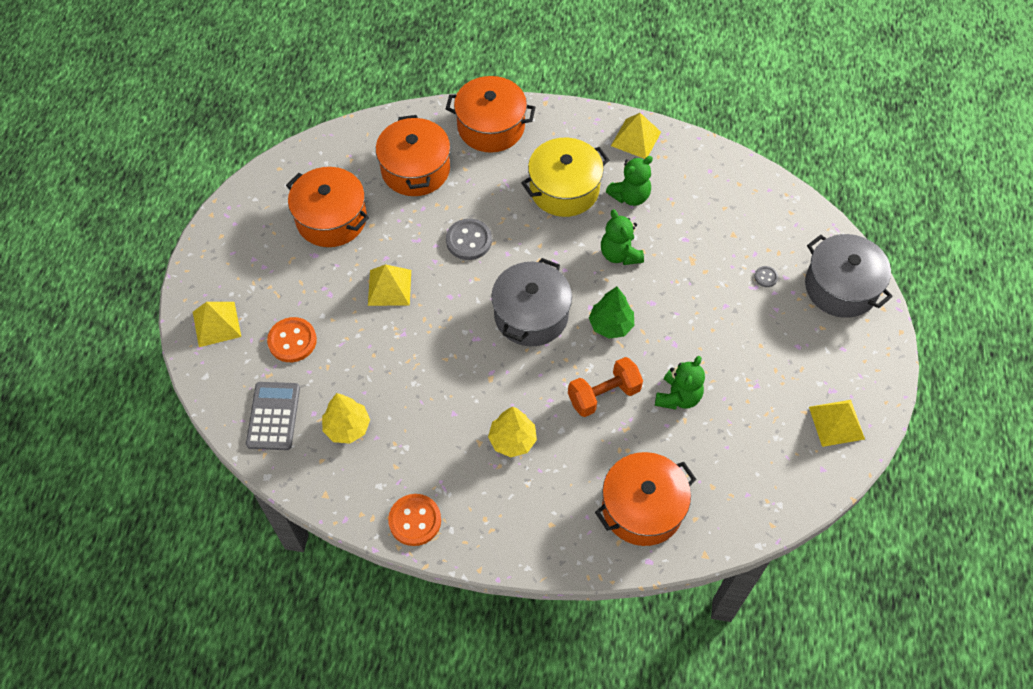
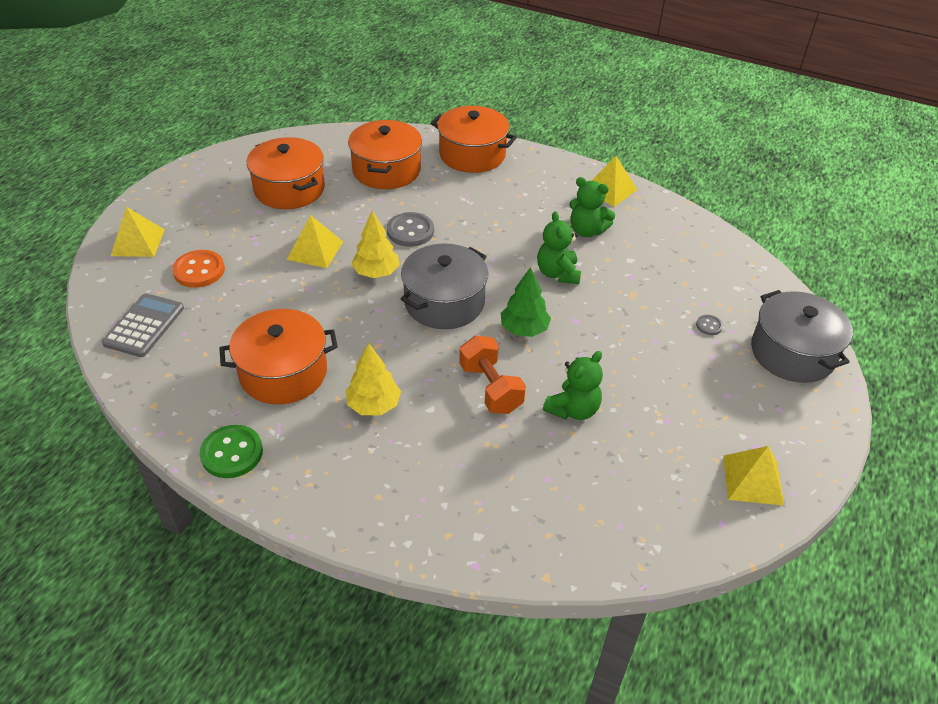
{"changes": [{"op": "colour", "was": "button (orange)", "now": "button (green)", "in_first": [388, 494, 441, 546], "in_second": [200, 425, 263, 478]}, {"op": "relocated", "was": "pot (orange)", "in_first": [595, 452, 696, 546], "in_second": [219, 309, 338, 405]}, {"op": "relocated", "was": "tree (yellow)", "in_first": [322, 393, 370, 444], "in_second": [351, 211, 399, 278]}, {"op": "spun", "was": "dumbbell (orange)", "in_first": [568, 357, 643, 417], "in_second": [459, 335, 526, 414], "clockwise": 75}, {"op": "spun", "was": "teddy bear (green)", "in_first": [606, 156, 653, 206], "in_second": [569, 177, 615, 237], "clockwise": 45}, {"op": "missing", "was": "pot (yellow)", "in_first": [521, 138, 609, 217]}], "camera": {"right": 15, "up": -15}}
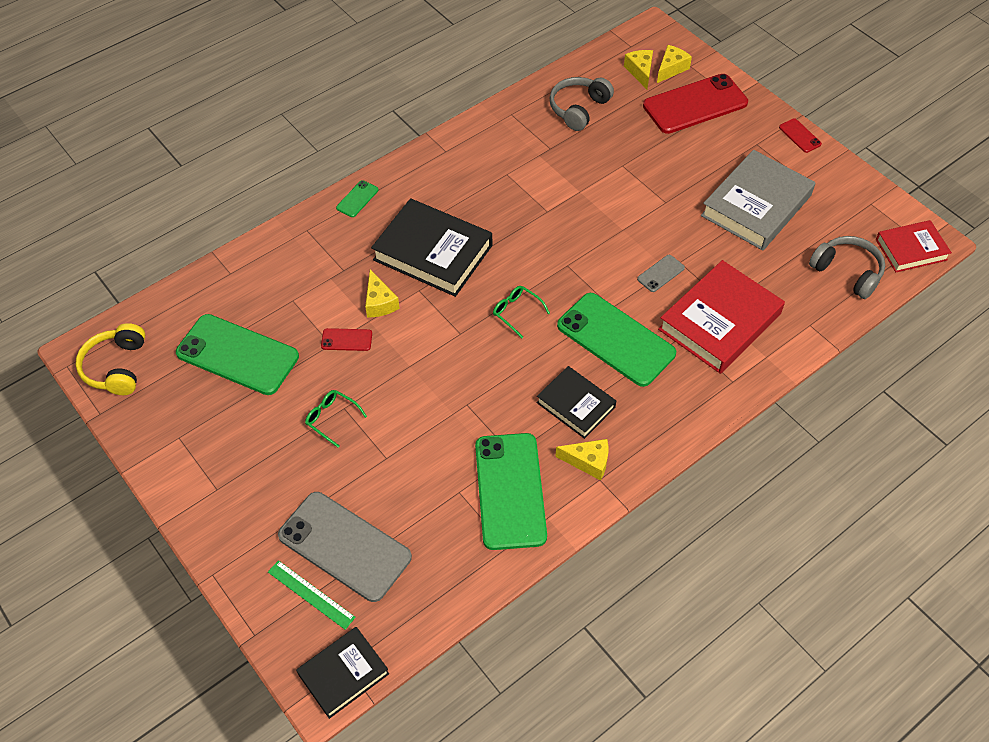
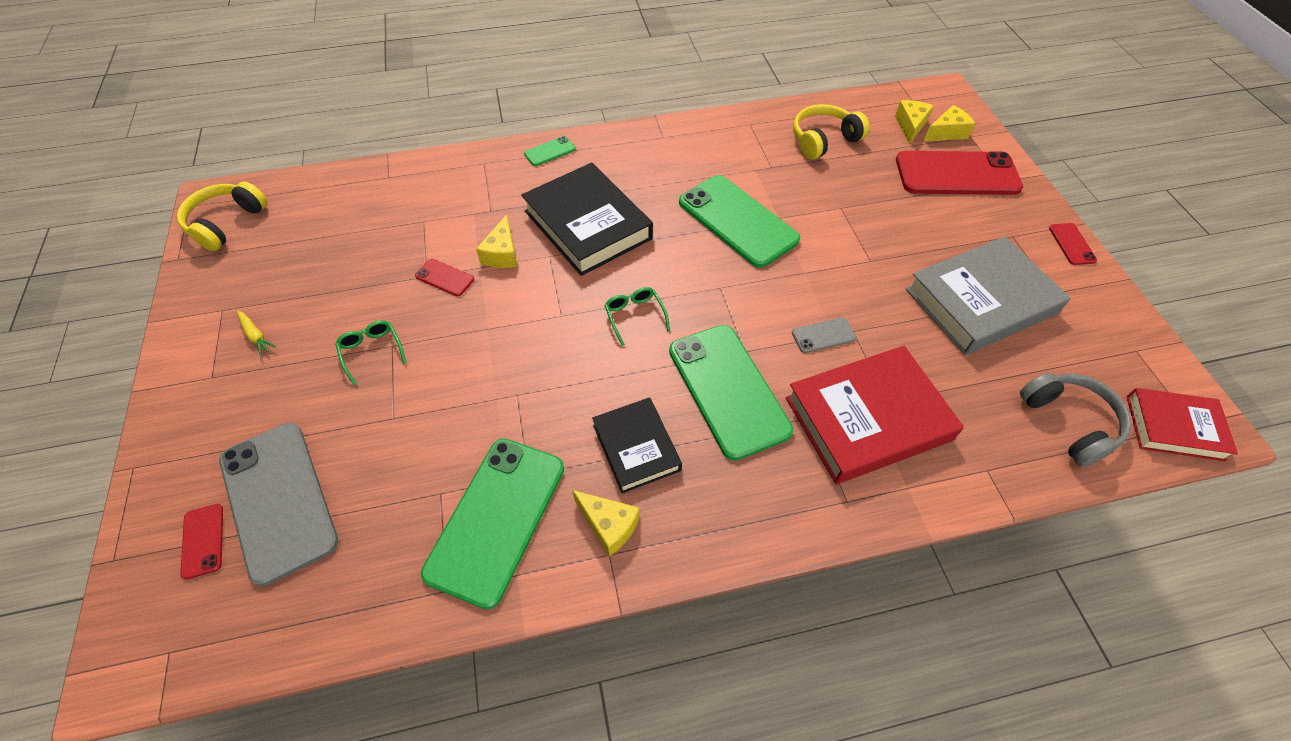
{"changes": [{"op": "exchanged", "was": "ruler (green)", "now": "phone (red)", "in_first": [268, 560, 356, 630], "in_second": [180, 504, 223, 580]}, {"op": "appeared", "now": "carrot (yellow)", "in_second": [237, 311, 276, 356]}, {"op": "relocated", "was": "phone (green)", "in_first": [176, 314, 299, 395], "in_second": [679, 175, 800, 268]}, {"op": "colour", "was": "headphones (grey)", "now": "headphones (yellow)", "in_first": [549, 77, 614, 131], "in_second": [793, 104, 870, 160]}, {"op": "missing", "was": "book (black)", "in_first": [296, 627, 389, 719]}], "camera": {"right": 25, "up": 0}}
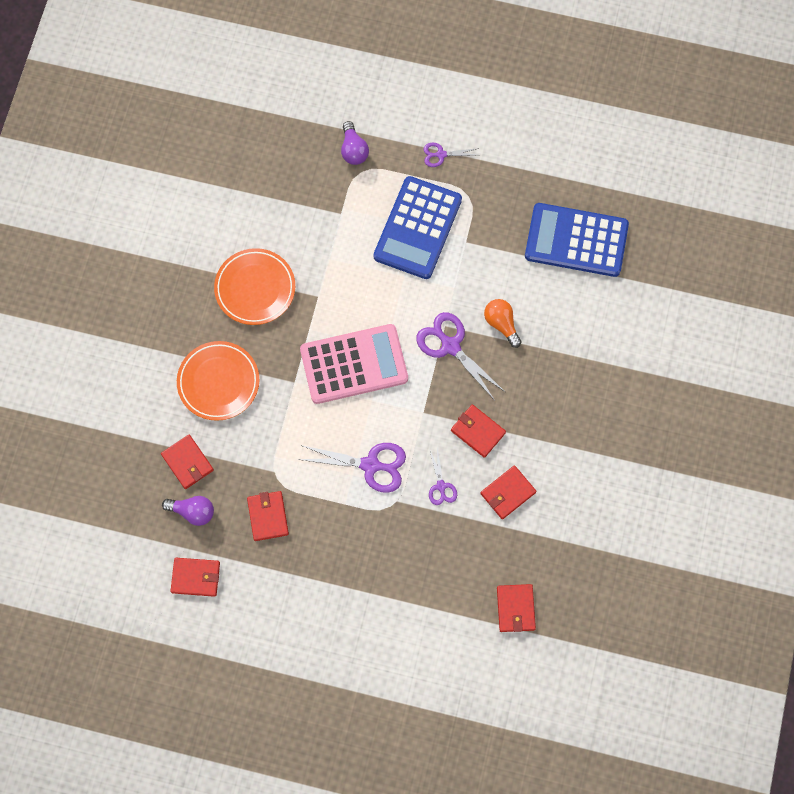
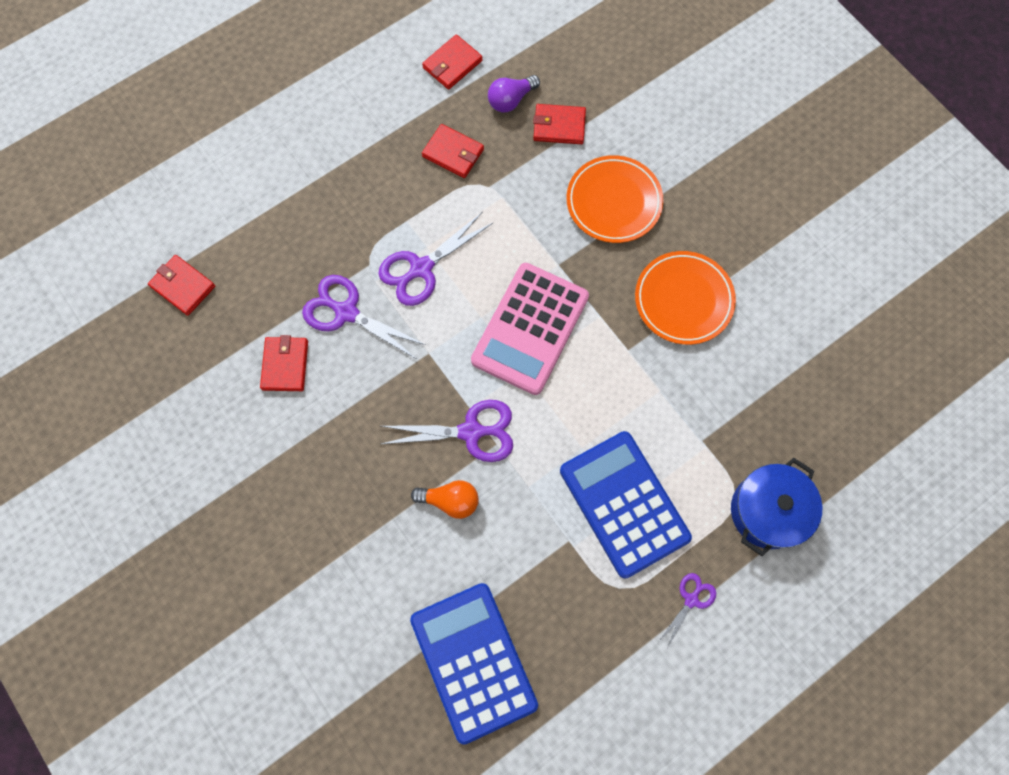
{"changes": [{"op": "size", "was": "scissors (purple)", "in_first": [429, 447, 457, 505], "in_second": [302, 275, 426, 359], "ratio": 1.81}, {"op": "spun", "was": "calculator (blue)", "in_first": [525, 203, 629, 277], "in_second": [410, 583, 538, 745], "clockwise": -75}, {"op": "exchanged", "was": "light bulb (purple)", "now": "pot (blue)", "in_first": [341, 121, 369, 165], "in_second": [731, 458, 822, 556]}, {"op": "missing", "was": "wallet (red)", "in_first": [451, 405, 506, 458]}], "camera": {"right": 130, "up": 0}}
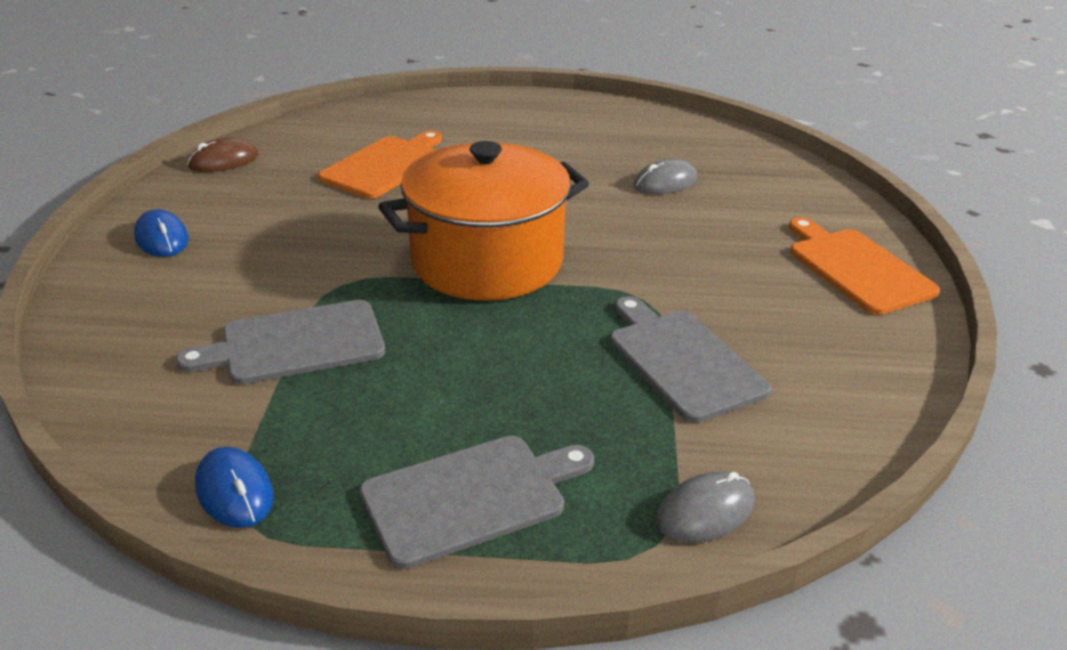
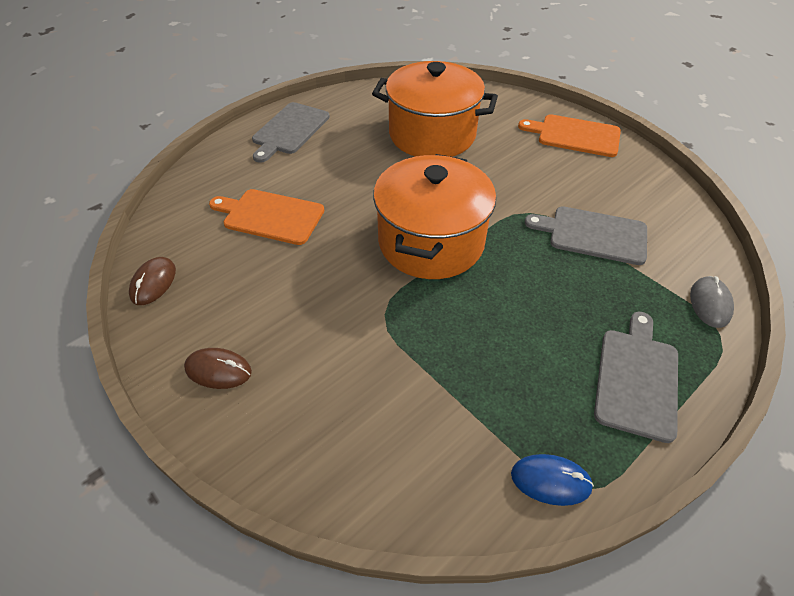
{"changes": [{"op": "colour", "was": "mouse (blue)", "now": "mouse (brown)", "in_first": [134, 209, 189, 257], "in_second": [184, 348, 252, 389]}, {"op": "spun", "was": "cutting board (orange)", "in_first": [318, 131, 442, 199], "in_second": [209, 189, 324, 245], "clockwise": -60}, {"op": "relocated", "was": "cutting board (grey)", "in_first": [176, 300, 385, 384], "in_second": [252, 102, 330, 163]}, {"op": "exchanged", "was": "mouse (grey)", "now": "pot (orange)", "in_first": [634, 159, 697, 194], "in_second": [372, 61, 498, 157]}], "camera": {"right": -45, "up": 15}}
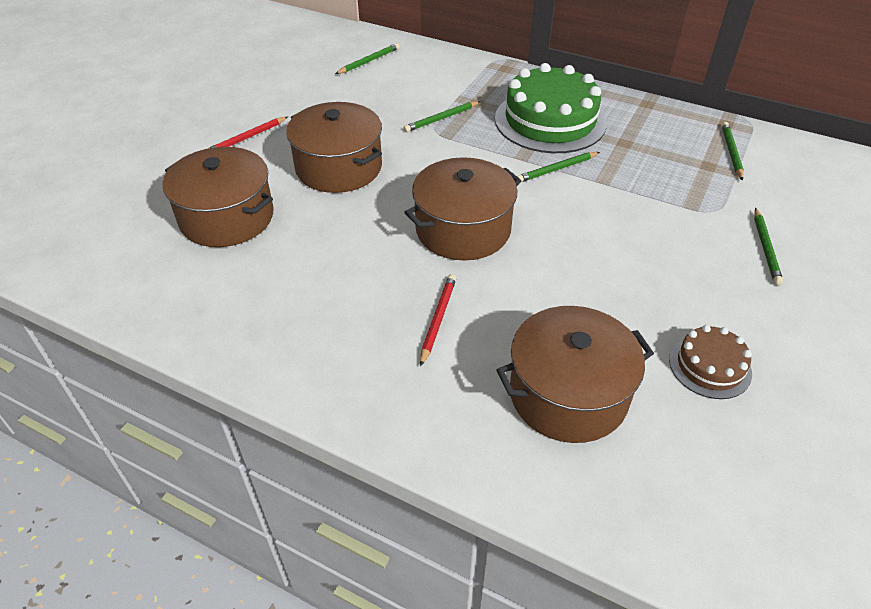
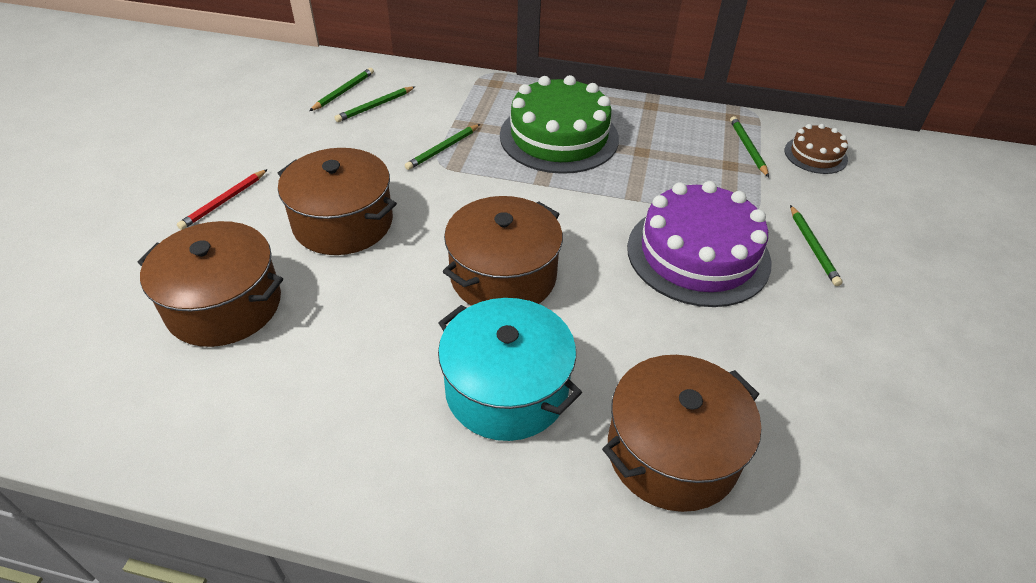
{"changes": [{"op": "relocated", "was": "pencil (green)", "in_first": [517, 152, 600, 182], "in_second": [334, 86, 416, 122]}, {"op": "exchanged", "was": "pencil (red)", "now": "pot (turquoise)", "in_first": [420, 274, 457, 367], "in_second": [438, 298, 582, 441]}, {"op": "appeared", "now": "cake (purple)", "in_second": [627, 181, 772, 307]}, {"op": "relocated", "was": "cake (brown)", "in_first": [669, 325, 752, 399], "in_second": [784, 124, 848, 174]}], "camera": {"right": -15, "up": 0}}
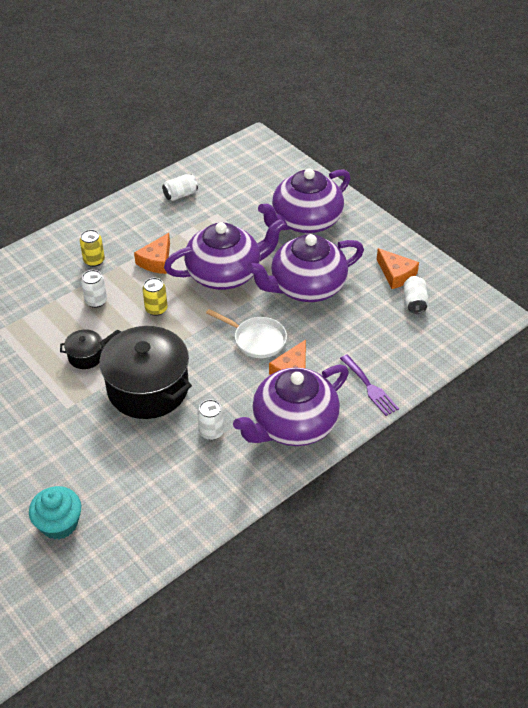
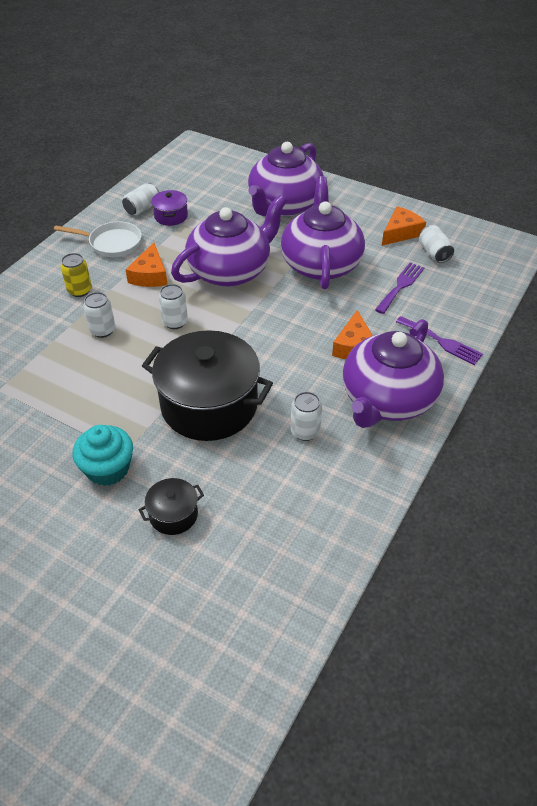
{"changes": [{"op": "relocated", "was": "pan (white)", "in_first": [206, 309, 287, 358], "in_second": [54, 221, 142, 257]}, {"op": "relocated", "was": "cupcake (turquoise)", "in_first": [29, 486, 81, 540], "in_second": [73, 425, 133, 486]}, {"op": "relocated", "was": "pot (black)", "in_first": [60, 329, 107, 369], "in_second": [139, 478, 204, 535]}, {"op": "appeared", "now": "pot (purple)", "in_second": [151, 190, 188, 226]}, {"op": "colour", "was": "can (yellow)", "now": "can (white)", "in_first": [142, 278, 168, 316], "in_second": [159, 284, 188, 329]}, {"op": "spun", "was": "teapot (purple)", "in_first": [247, 234, 364, 302], "in_second": [281, 176, 365, 289], "clockwise": 135}, {"op": "appeared", "now": "fork (purple)", "in_second": [375, 262, 424, 314]}, {"op": "spun", "was": "cheese (orange)", "in_first": [376, 248, 419, 289], "in_second": [382, 206, 426, 245], "clockwise": -75}], "camera": {"right": -20, "up": 0}}
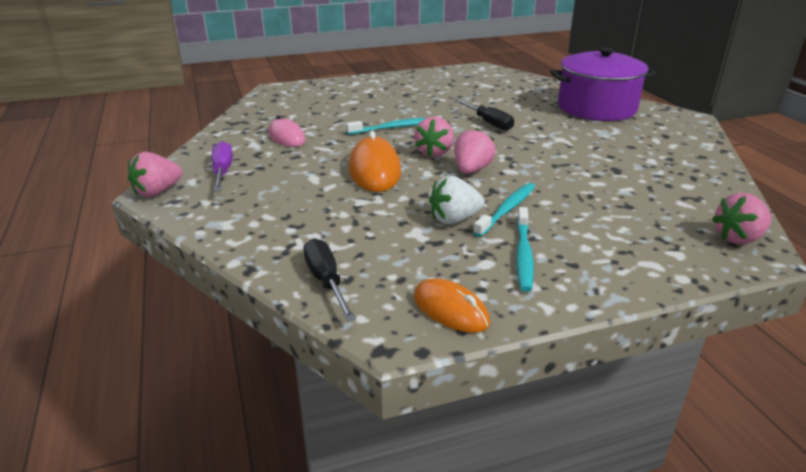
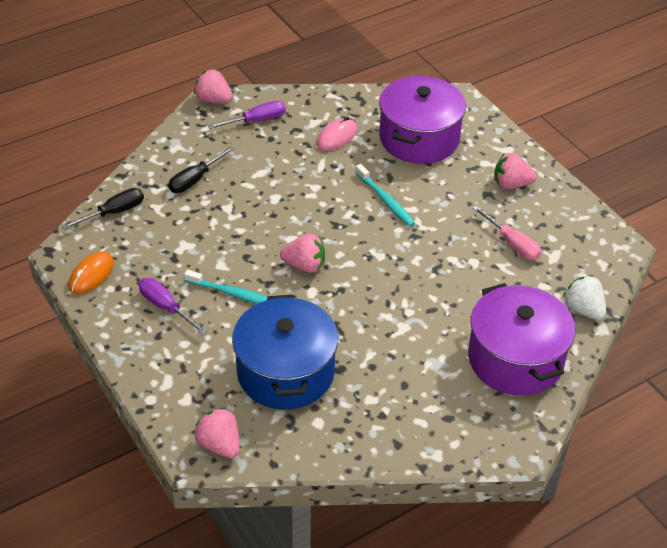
{"changes": [{"op": "exchanged", "was": "toothbrush (turquoise)", "now": "screwdriver (purple)", "in_first": [516, 207, 534, 292], "in_second": [139, 278, 208, 335]}, {"op": "relocated", "was": "screwdriver (black)", "in_first": [455, 99, 514, 131], "in_second": [168, 146, 235, 193]}, {"op": "appeared", "now": "pot (blue)", "in_second": [232, 295, 338, 410]}, {"op": "appeared", "now": "pot (purple)", "in_second": [379, 76, 466, 164]}, {"op": "appeared", "now": "screwdriver (pink)", "in_second": [473, 205, 541, 260]}, {"op": "relocated", "was": "strawberry (pink)", "in_first": [414, 117, 454, 157], "in_second": [494, 153, 537, 189]}, {"op": "relocated", "was": "strawberry (white)", "in_first": [429, 176, 485, 224], "in_second": [563, 275, 606, 320]}, {"op": "missing", "was": "mouse (orange)", "in_first": [349, 131, 401, 192]}], "camera": {"right": 75, "up": 15}}
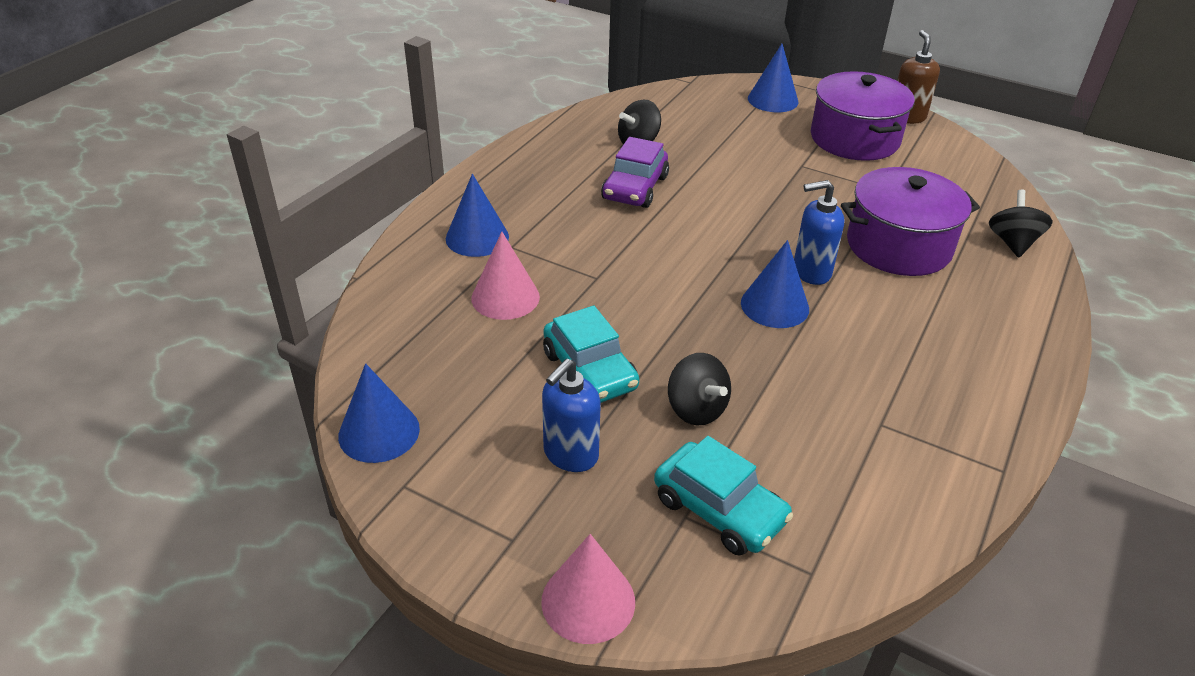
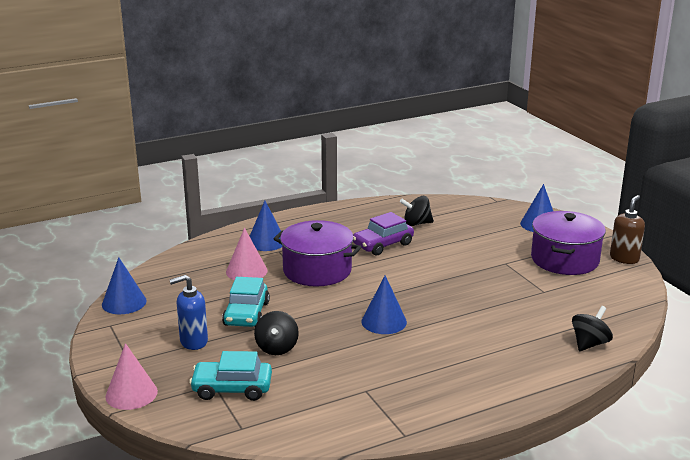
{"changes": [{"op": "spun", "was": "car (turquoise)", "in_first": [654, 436, 793, 556], "in_second": [189, 351, 272, 401], "clockwise": 105}, {"op": "relocated", "was": "pot (purple)", "in_first": [841, 167, 980, 276], "in_second": [273, 220, 361, 287]}, {"op": "missing", "was": "soap dispenser (blue)", "in_first": [794, 180, 844, 285]}], "camera": {"right": 35, "up": -15}}
